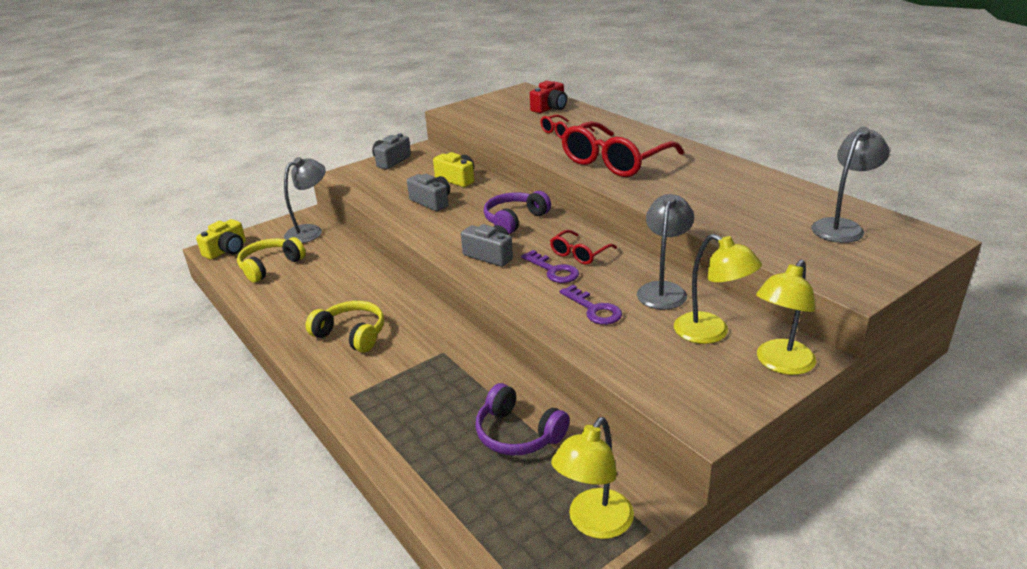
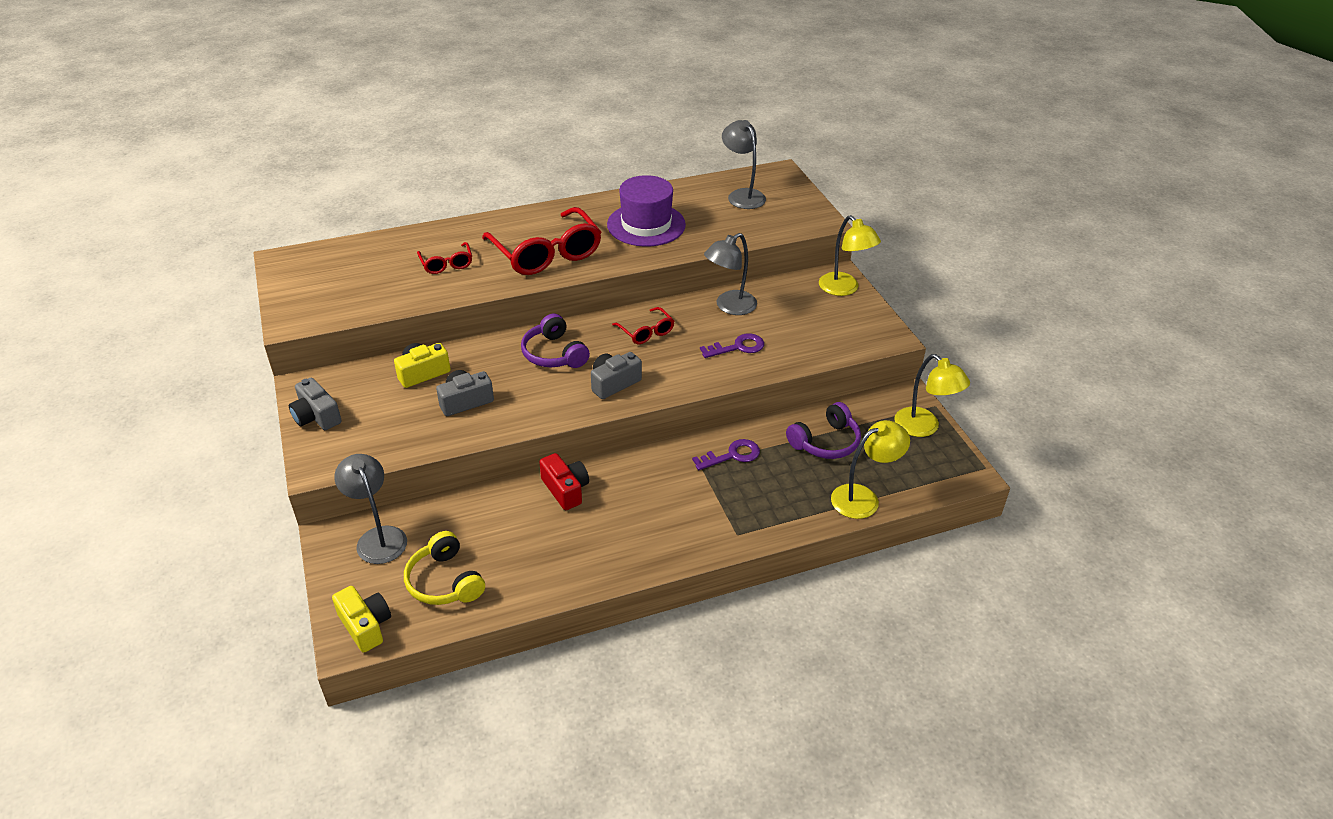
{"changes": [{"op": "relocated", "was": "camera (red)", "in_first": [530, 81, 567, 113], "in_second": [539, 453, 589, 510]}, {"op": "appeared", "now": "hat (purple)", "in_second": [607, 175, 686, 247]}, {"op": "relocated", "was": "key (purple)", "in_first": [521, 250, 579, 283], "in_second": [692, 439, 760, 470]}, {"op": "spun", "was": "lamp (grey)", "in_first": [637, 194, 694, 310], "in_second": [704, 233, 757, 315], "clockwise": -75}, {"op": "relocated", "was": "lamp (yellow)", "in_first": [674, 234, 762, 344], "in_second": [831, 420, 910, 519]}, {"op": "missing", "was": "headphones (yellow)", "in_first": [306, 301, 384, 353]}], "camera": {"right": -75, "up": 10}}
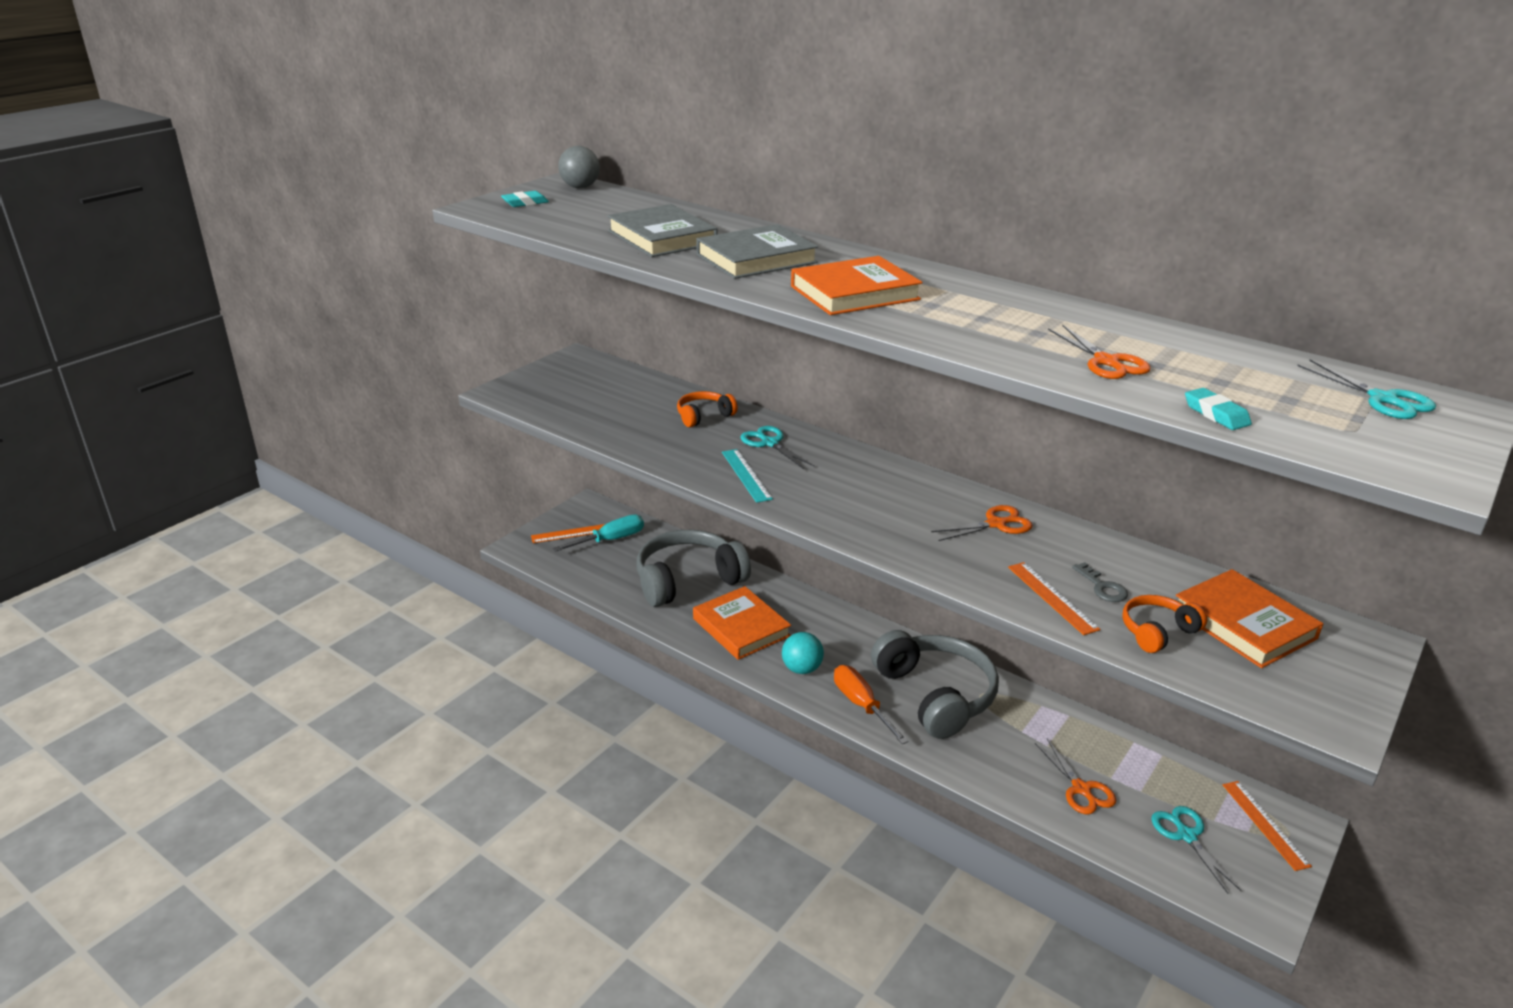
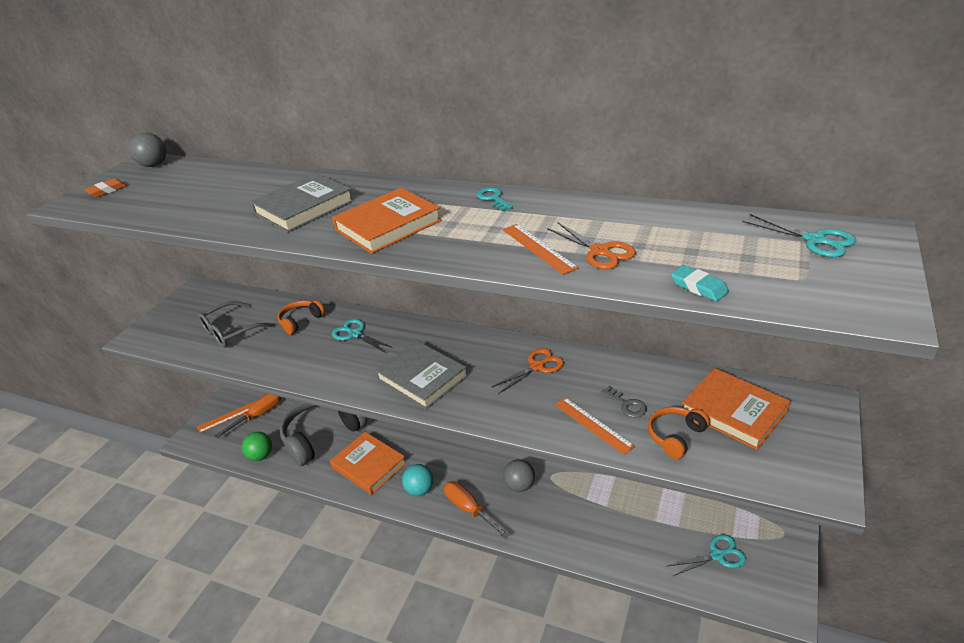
{"changes": [{"op": "colour", "was": "eraser (turquoise)", "now": "eraser (orange)", "in_first": [501, 191, 549, 207], "in_second": [84, 178, 127, 197]}, {"op": "appeared", "now": "glasses (grey)", "in_second": [198, 301, 274, 348]}, {"op": "colour", "was": "screwdriver (turquoise)", "now": "screwdriver (orange)", "in_first": [553, 514, 644, 552], "in_second": [215, 394, 281, 438]}, {"op": "appeared", "now": "ball (green)", "in_second": [242, 432, 272, 461]}, {"op": "relocated", "was": "book (grey)", "in_first": [607, 204, 718, 257], "in_second": [375, 341, 467, 410]}, {"op": "appeared", "now": "key (turquoise)", "in_second": [476, 187, 513, 211]}, {"op": "relocated", "was": "ruler (orange)", "in_first": [1223, 781, 1312, 871], "in_second": [503, 224, 578, 275]}, {"op": "exchanged", "was": "headphones (grey)", "now": "ball (grey)", "in_first": [871, 630, 999, 739], "in_second": [503, 459, 535, 492]}, {"op": "spun", "was": "scissors (turquoise)", "in_first": [1151, 806, 1242, 894], "in_second": [668, 535, 746, 577], "clockwise": 105}, {"op": "missing", "was": "ruler (turquoise)", "in_first": [722, 449, 773, 503]}, {"op": "missing", "was": "scissors (orange)", "in_first": [1035, 739, 1116, 814]}], "camera": {"right": -10, "up": 5}}
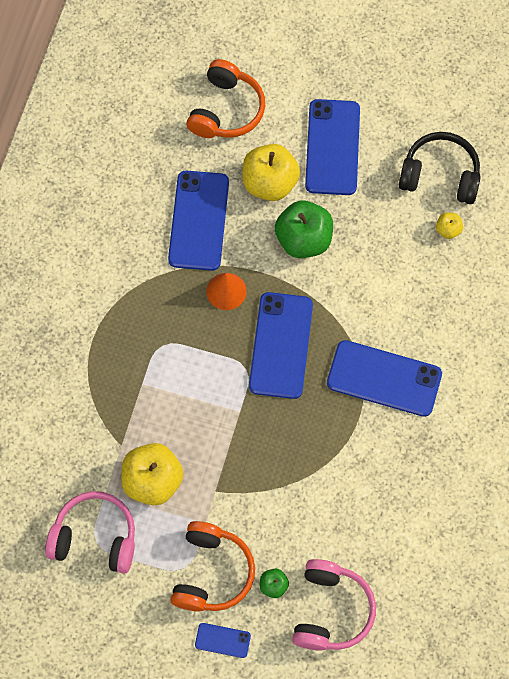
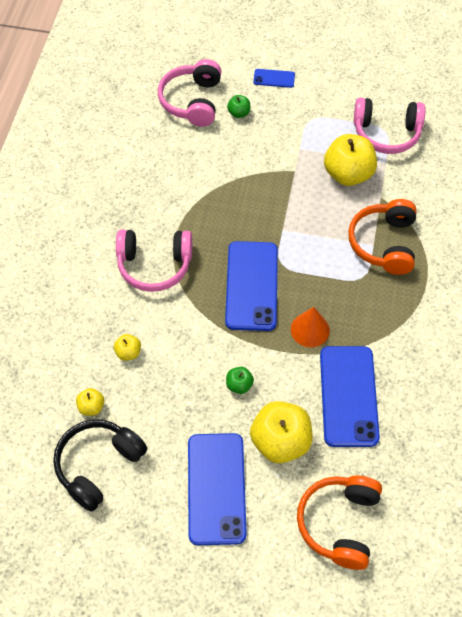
{"changes": [{"op": "spun", "was": "headphones (black)", "in_first": [399, 132, 481, 204], "in_second": [53, 419, 147, 512], "clockwise": 120}, {"op": "appeared", "now": "apple (yellow)", "in_second": [114, 334, 141, 361]}, {"op": "exchanged", "was": "phone (blue)", "now": "headphones (pink)", "in_first": [327, 340, 442, 417], "in_second": [116, 230, 192, 292]}, {"op": "size", "was": "apple (green)", "in_first": [275, 201, 333, 258], "in_second": [226, 367, 254, 394], "ratio": 0.47}, {"op": "relocated", "was": "headphones (orange)", "in_first": [170, 521, 255, 612], "in_second": [348, 199, 417, 275]}], "camera": {"right": 175, "up": -10}}
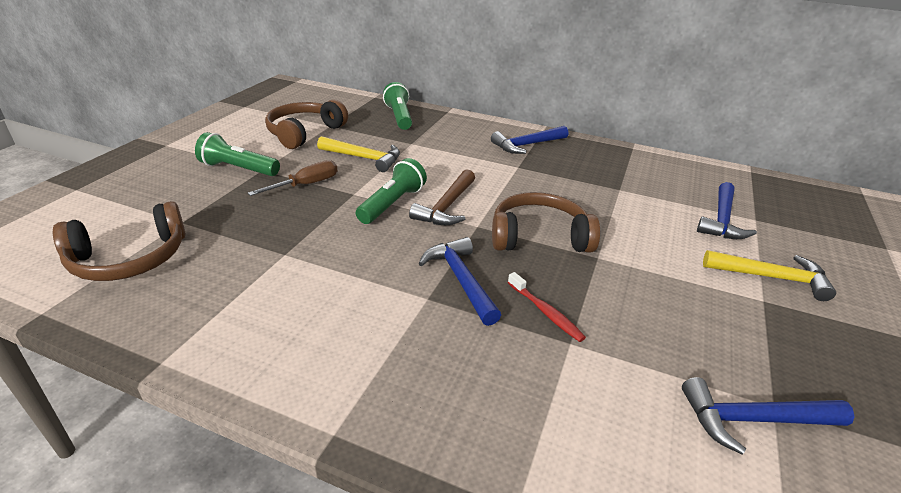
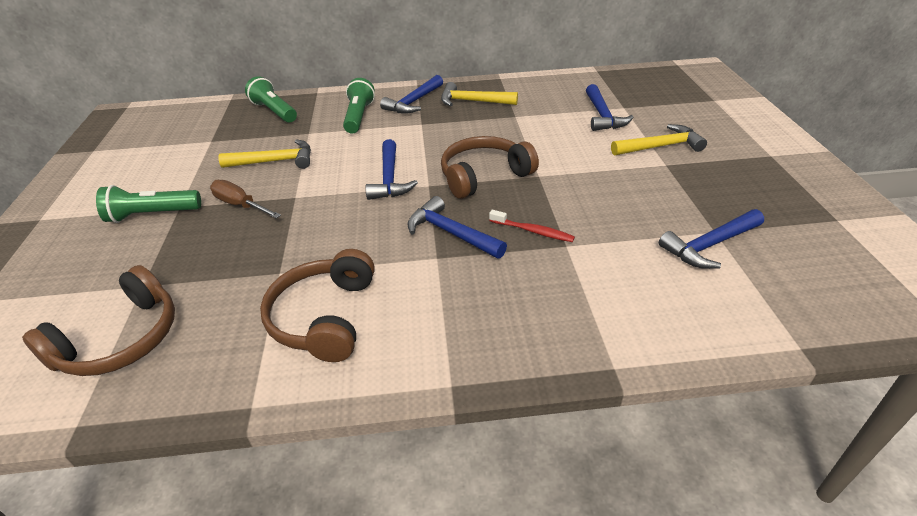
{"changes": [{"op": "spun", "was": "screwdriver (brown)", "in_first": [248, 160, 338, 196], "in_second": [210, 180, 281, 218], "clockwise": -75}, {"op": "relocated", "was": "headphones (brown)", "in_first": [265, 99, 348, 149], "in_second": [260, 249, 375, 362]}, {"op": "relocated", "was": "flashlight (green)", "in_first": [356, 158, 427, 224], "in_second": [343, 78, 375, 133]}, {"op": "colour", "was": "hammer (brown)", "now": "hammer (blue)", "in_first": [409, 169, 475, 225], "in_second": [365, 139, 418, 200]}, {"op": "appeared", "now": "hammer (yellow)", "in_second": [441, 82, 518, 106]}], "camera": {"right": -25, "up": 5}}
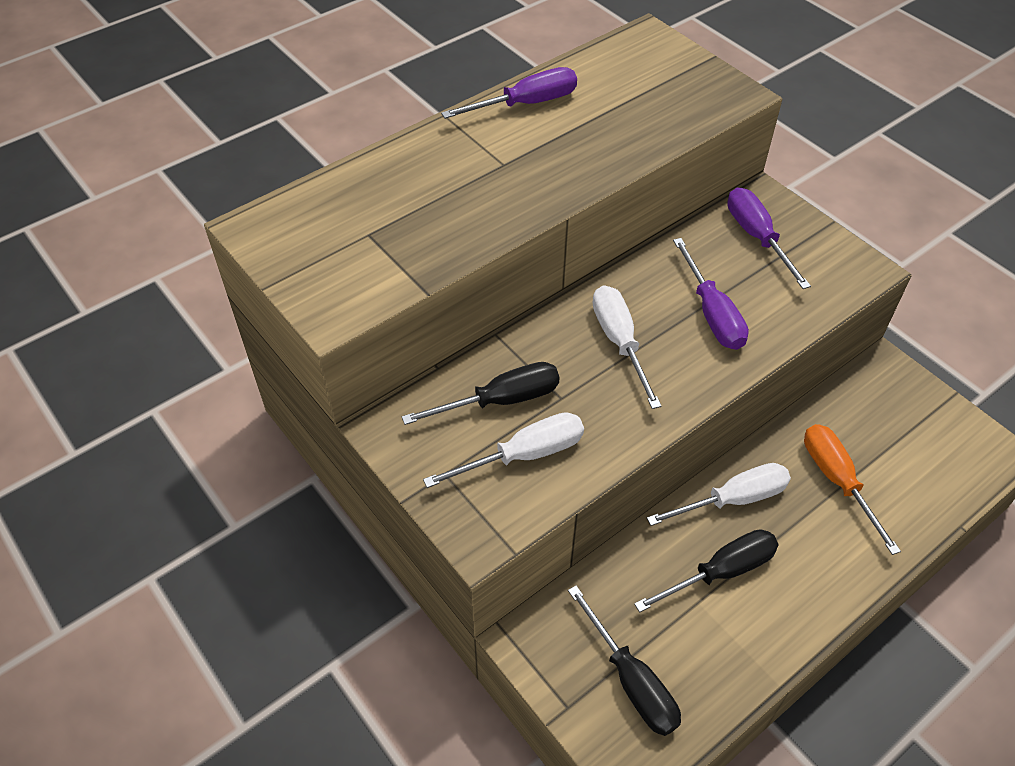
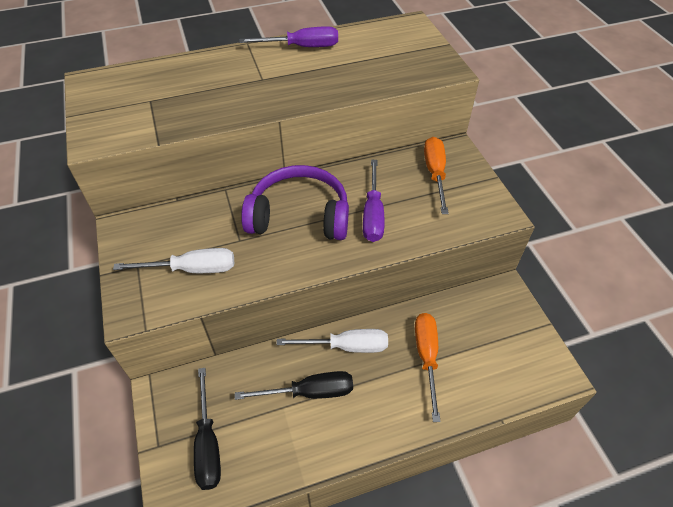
{"changes": [{"op": "exchanged", "was": "screwdriver (white)", "now": "headphones (purple)", "in_first": [593, 285, 662, 409], "in_second": [241, 165, 349, 240]}, {"op": "colour", "was": "screwdriver (purple)", "now": "screwdriver (orange)", "in_first": [727, 188, 811, 289], "in_second": [424, 137, 449, 214]}, {"op": "missing", "was": "screwdriver (black)", "in_first": [402, 362, 560, 425]}], "camera": {"right": 20, "up": 0}}
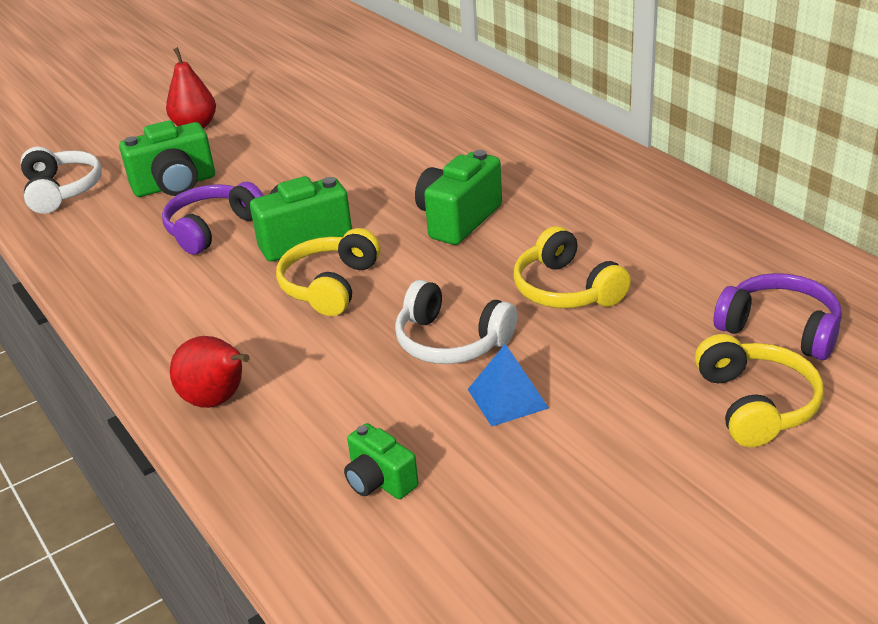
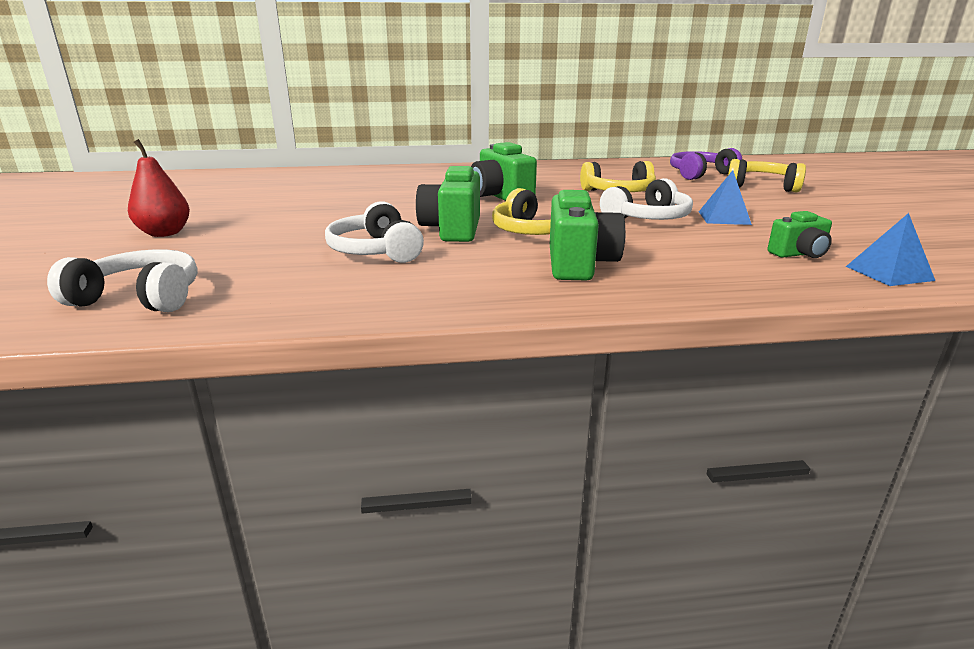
{"changes": [{"op": "colour", "was": "headphones (purple)", "now": "headphones (white)", "in_first": [162, 182, 263, 255], "in_second": [325, 201, 424, 263]}, {"op": "relocated", "was": "camera (green)", "in_first": [119, 121, 215, 197], "in_second": [550, 190, 625, 280]}, {"op": "appeared", "now": "pyramid (blue)", "in_second": [846, 213, 935, 286]}, {"op": "missing", "was": "pear (red)", "in_first": [170, 336, 250, 408]}], "camera": {"right": -65, "up": -10}}
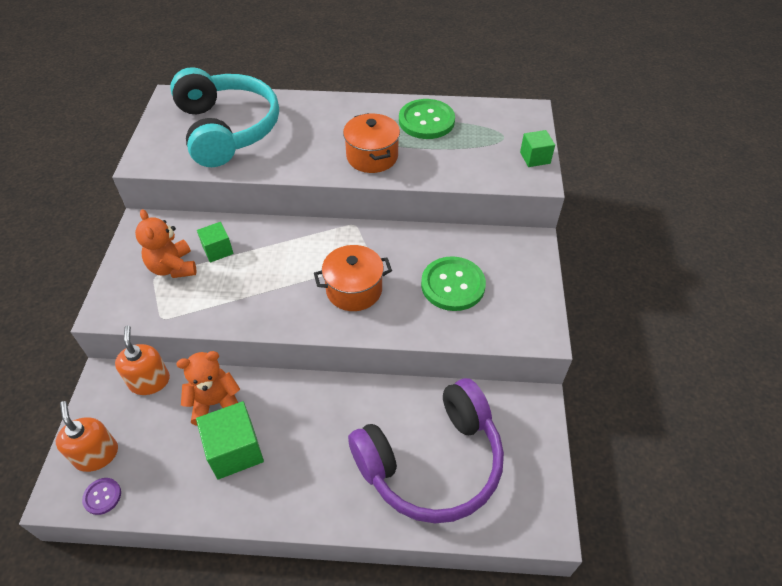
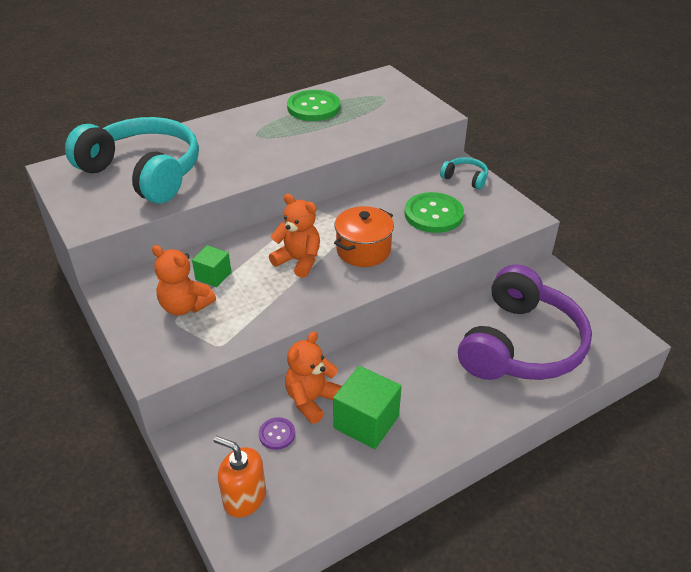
{"changes": [{"op": "relocated", "was": "button (purple)", "in_first": [82, 478, 121, 515], "in_second": [259, 417, 295, 450]}, {"op": "appeared", "now": "teddy bear (orange)", "in_second": [269, 194, 320, 278]}, {"op": "appeared", "now": "headphones (turquoise)", "in_second": [440, 157, 488, 190]}, {"op": "missing", "was": "soap dispenser (orange)", "in_first": [115, 325, 170, 395]}, {"op": "missing", "was": "pot (orange)", "in_first": [343, 113, 400, 173]}, {"op": "missing", "was": "cube (green)", "in_first": [520, 130, 555, 167]}], "camera": {"right": -35, "up": -10}}
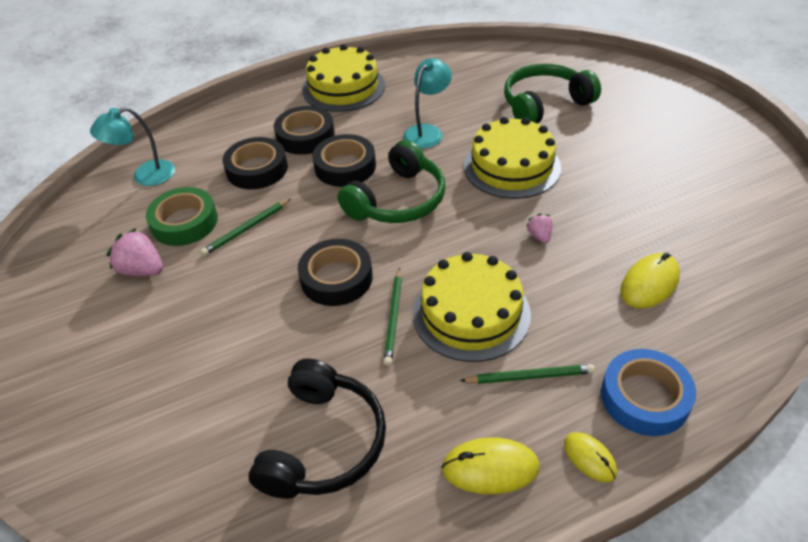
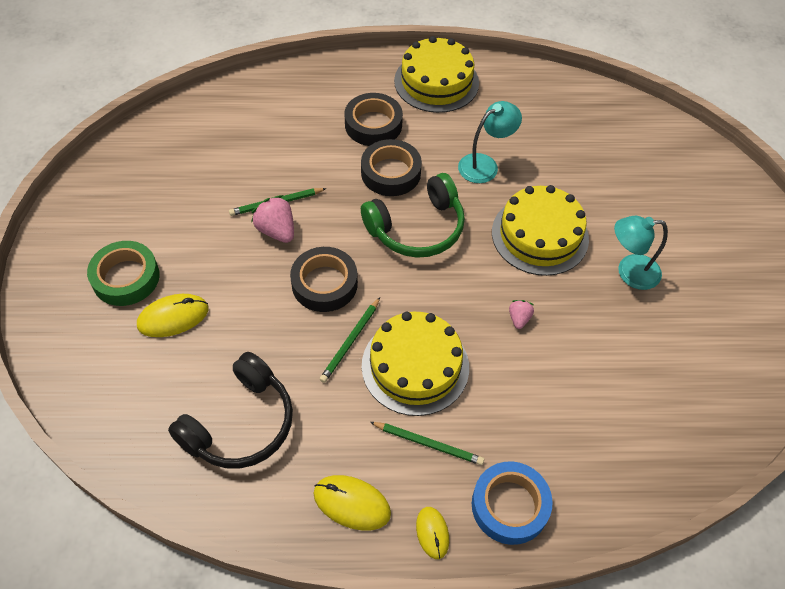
{"changes": [{"op": "relocated", "was": "tape (green)", "in_first": [146, 187, 218, 246], "in_second": [87, 241, 160, 306]}, {"op": "relocated", "was": "mouse (yellow)", "in_first": [620, 253, 680, 308], "in_second": [137, 294, 209, 337]}, {"op": "relocated", "was": "strawberry (pink)", "in_first": [107, 229, 163, 276], "in_second": [251, 195, 294, 243]}, {"op": "relocated", "was": "lamp (turquoise)", "in_first": [90, 107, 175, 186], "in_second": [614, 216, 668, 290]}, {"op": "missing", "was": "tape (black)", "in_first": [223, 137, 288, 189]}, {"op": "missing", "was": "headphones (green)", "in_first": [504, 64, 601, 124]}], "camera": {"right": 20, "up": 10}}
